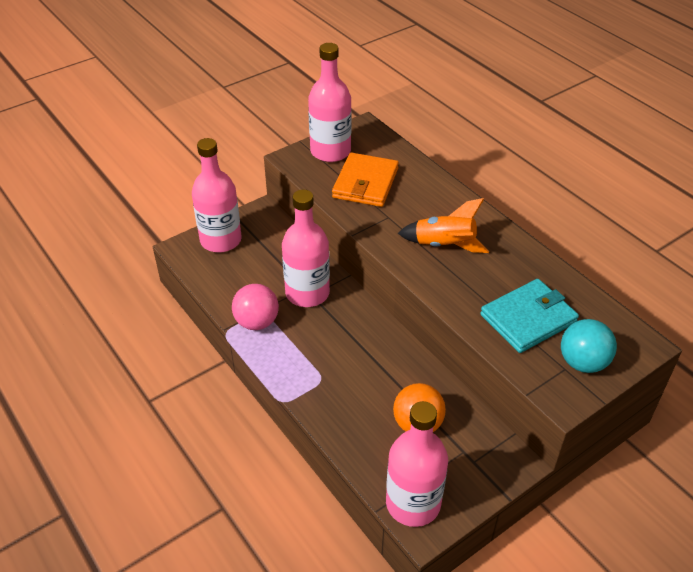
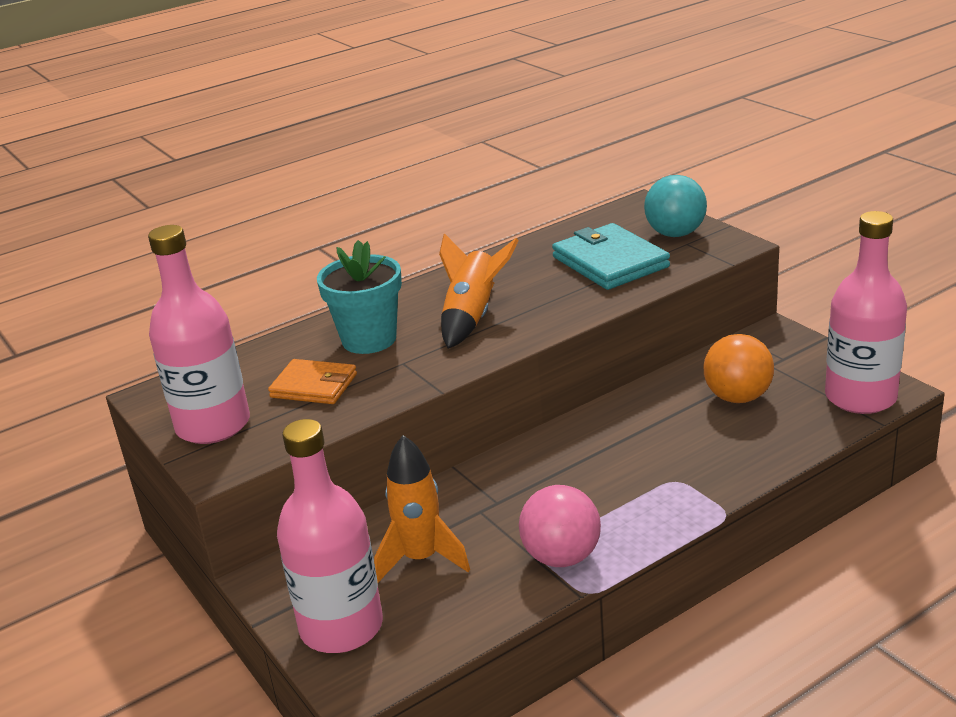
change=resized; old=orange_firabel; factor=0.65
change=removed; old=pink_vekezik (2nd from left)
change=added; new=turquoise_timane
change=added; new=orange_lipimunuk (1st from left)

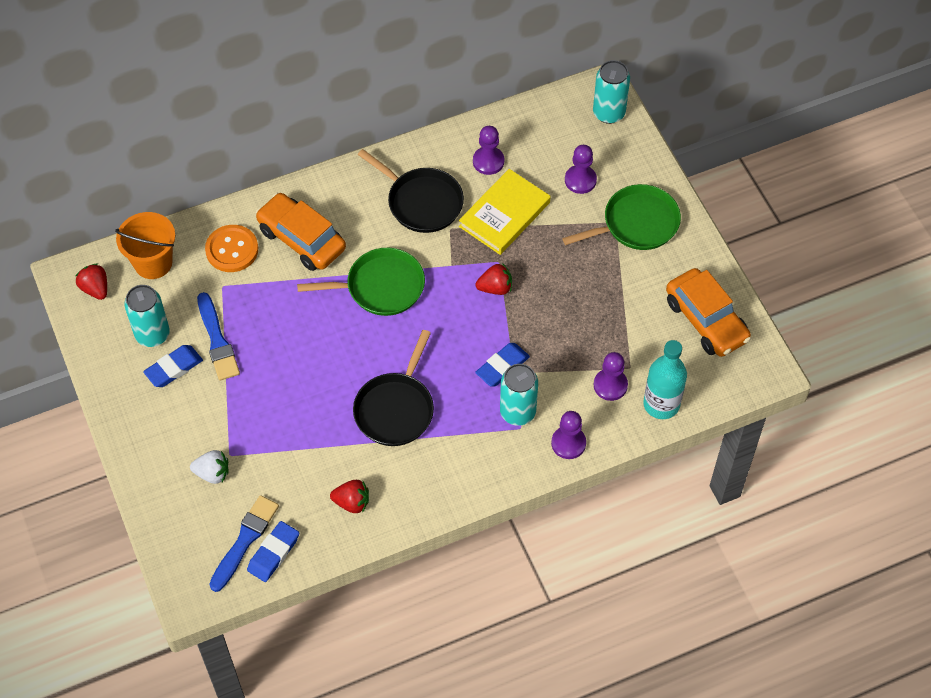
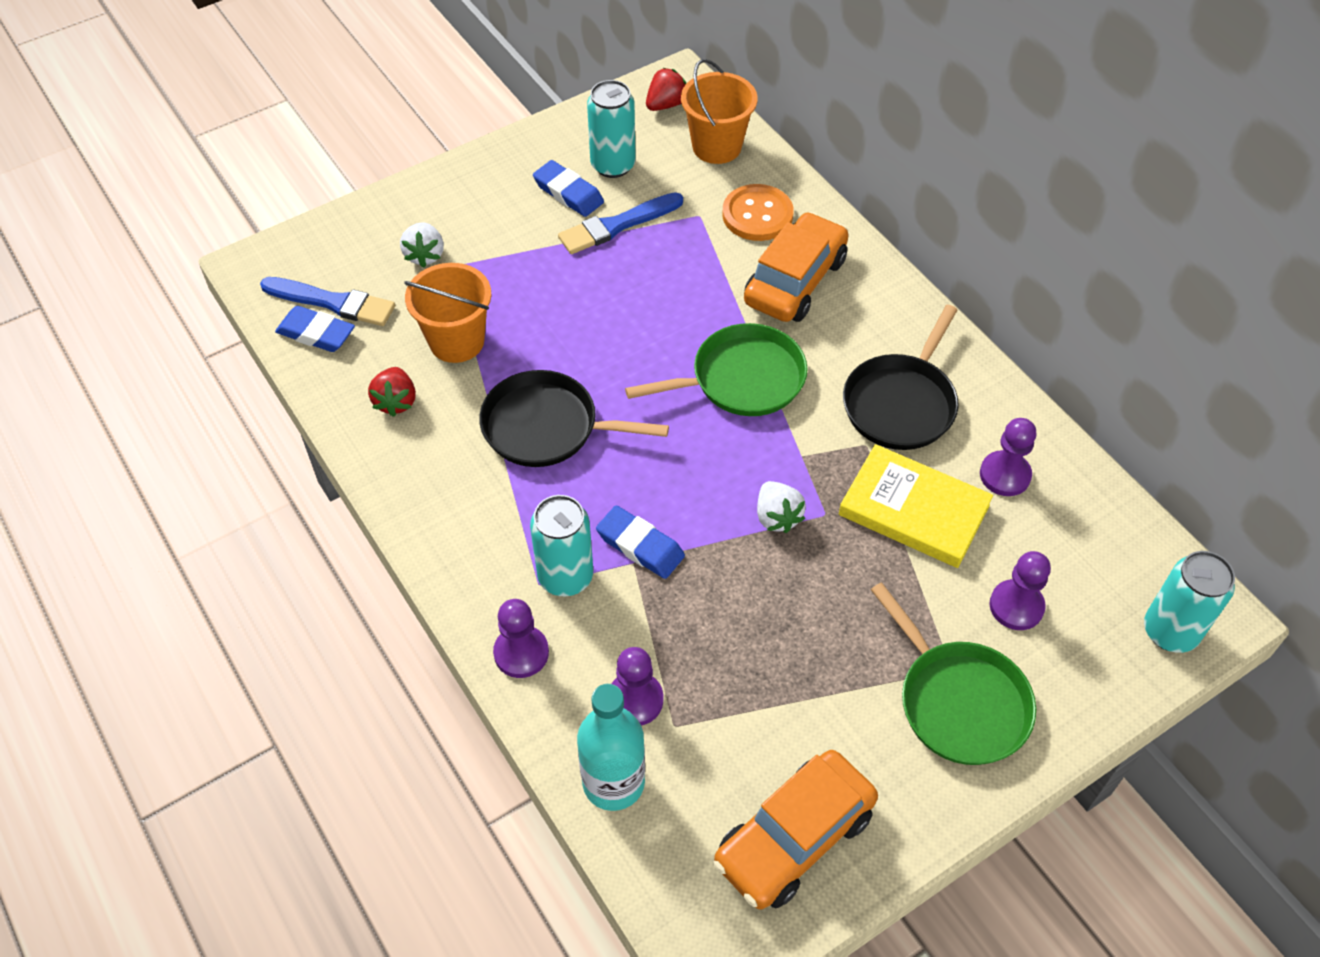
change=turned; old=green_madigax (1st from left); degrees=-90
change=recoloured; old=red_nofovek (3rd from left); new=white_nofovek (2nd from left)
change=added; new=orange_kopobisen (1st from left)

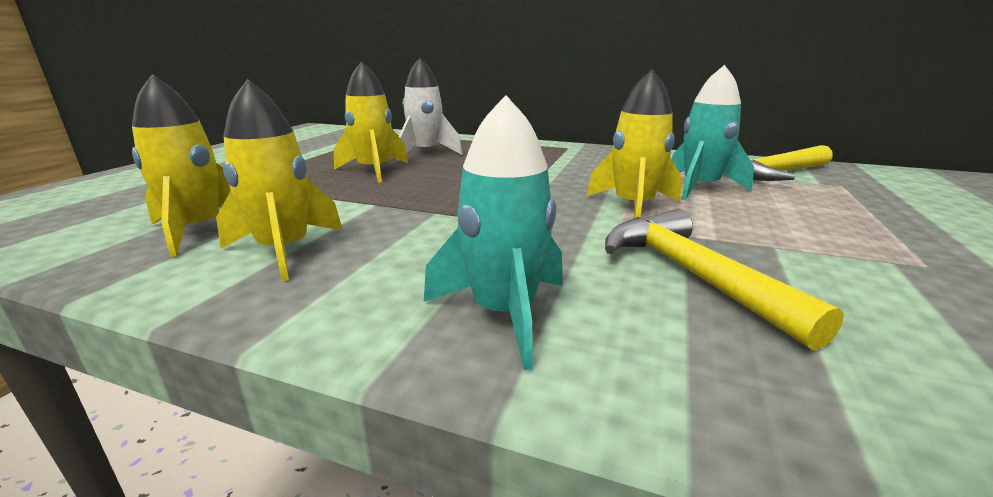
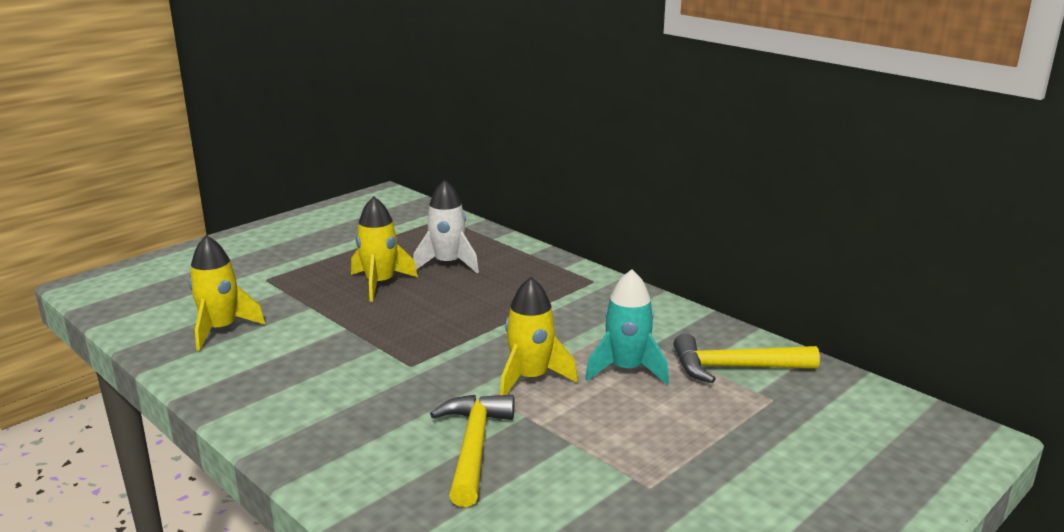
change=removed; old=yellow_lipimunuk (2nd from left)
change=removed; old=turquoise_lipimunuk (1st from left)

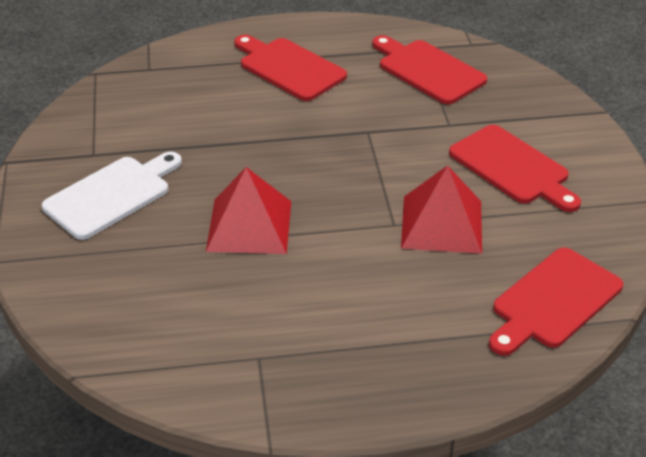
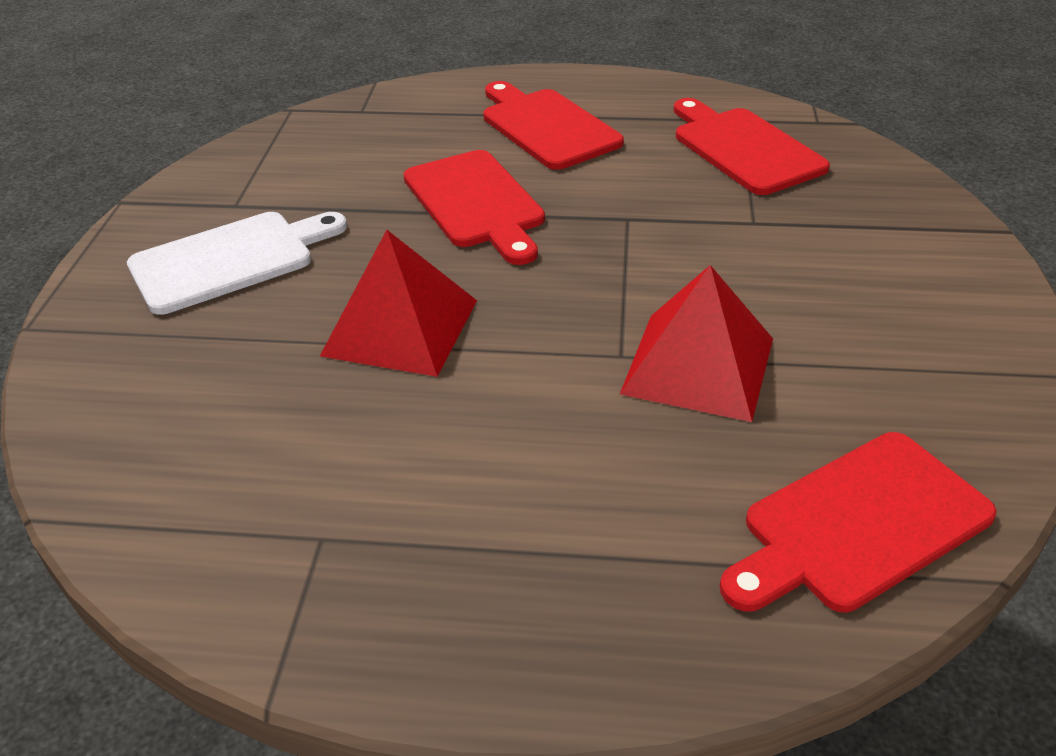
change=moved; old=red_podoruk (3rd from left in the first image); new=red_podoruk (1st from left)

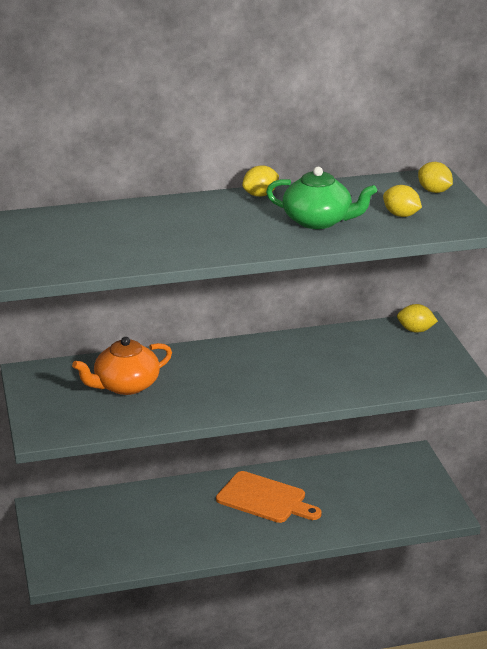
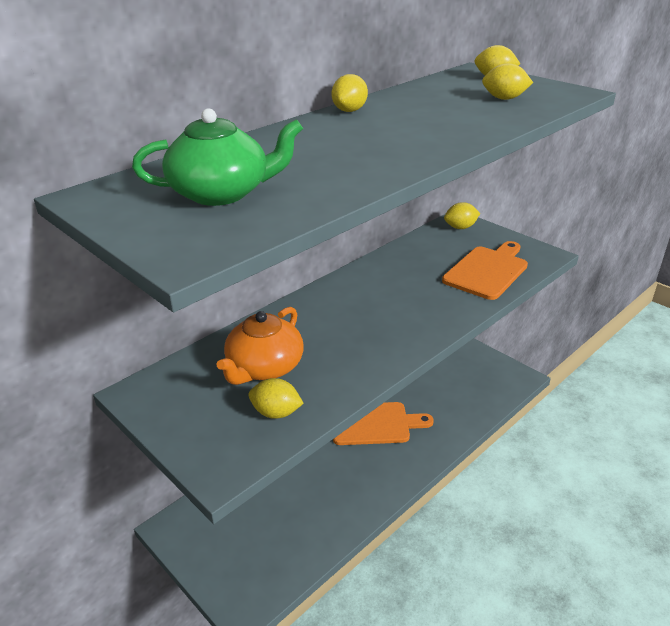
change=moved; old=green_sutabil
change=added; new=orange_podoruk (2nd from left)
change=added; new=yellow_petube (1st from left)

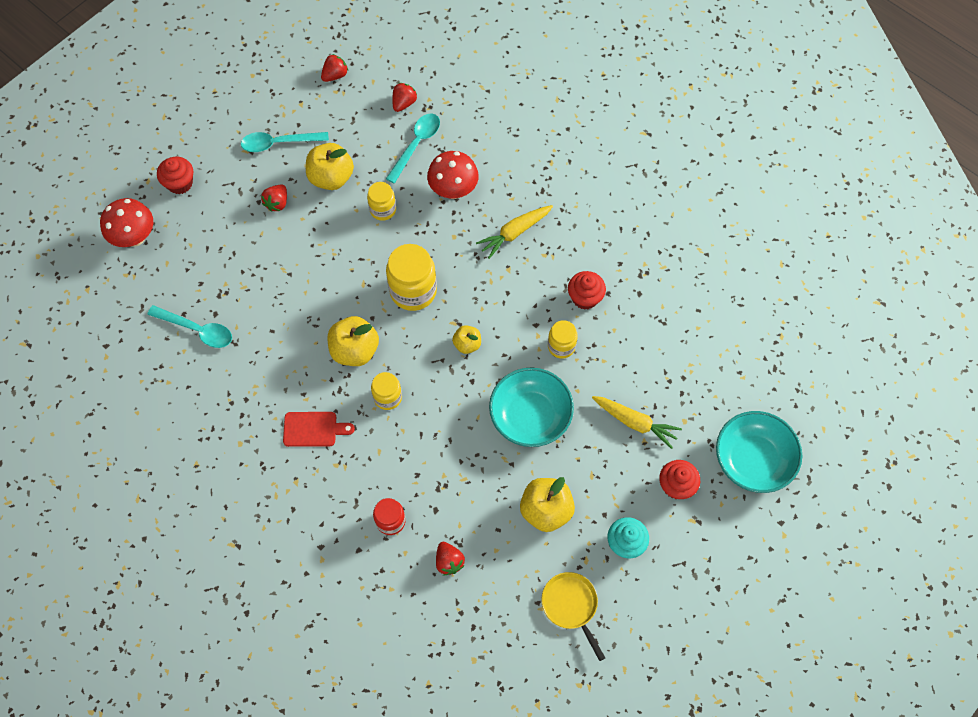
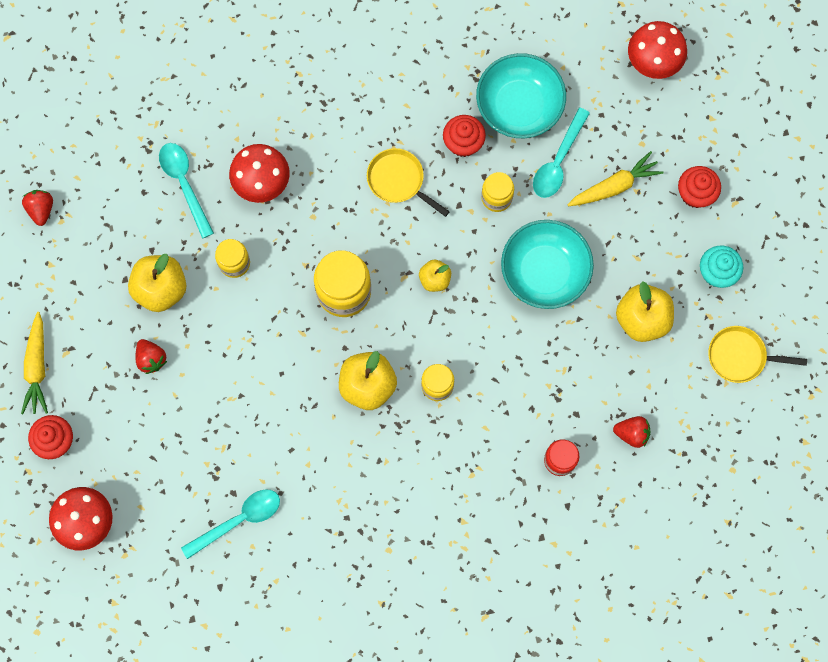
change=removed; old=red_nofovek (3rd from left)
change=moved; old=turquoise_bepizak (2nd from left in the first image); new=turquoise_bepizak (3rd from left)
change=moved; old=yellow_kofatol (1st from left)
change=moved; old=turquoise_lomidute (2nd from left in the first image); new=turquoise_lomidute (1st from left)
change=removed; old=red_podoruk
change=added; new=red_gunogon (3rd from left)
change=added; new=yellow_madigax (1st from left)

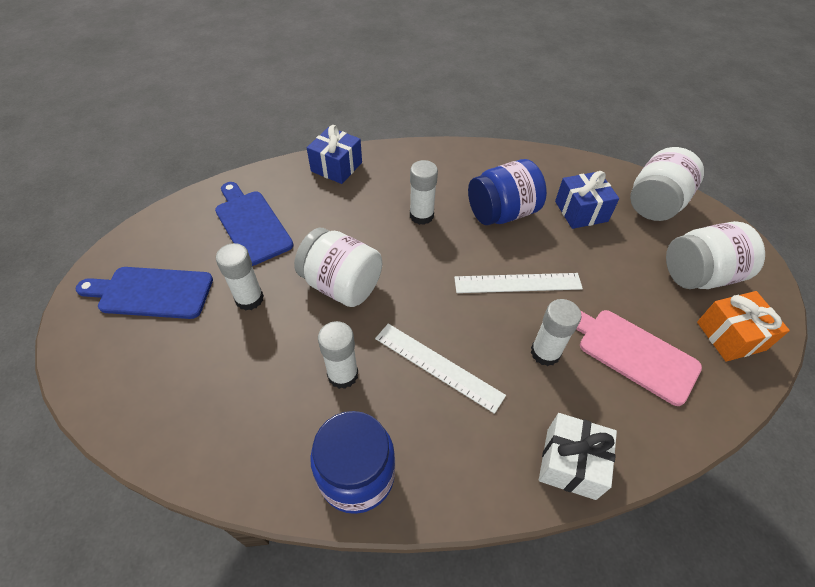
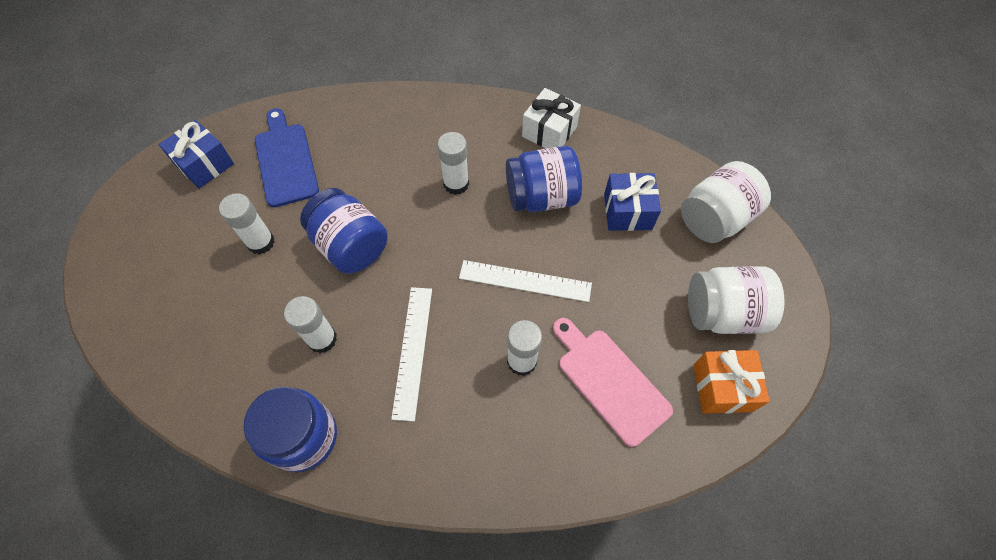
change=moved; old=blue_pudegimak (1st from left)
change=recoloured; old=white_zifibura (1st from left); new=blue_zifibura (2nd from left)
change=removed; old=blue_podoruk (1st from left)
change=turned; old=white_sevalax (1st from left); degrees=45
change=moved; old=white_pudegimak

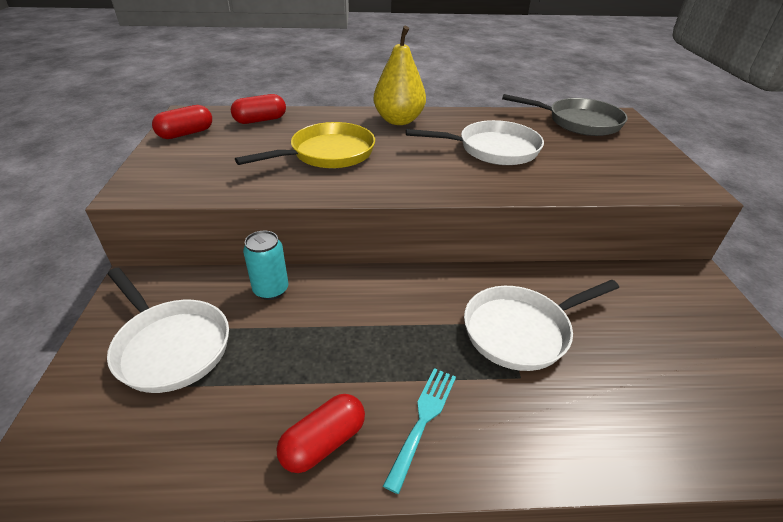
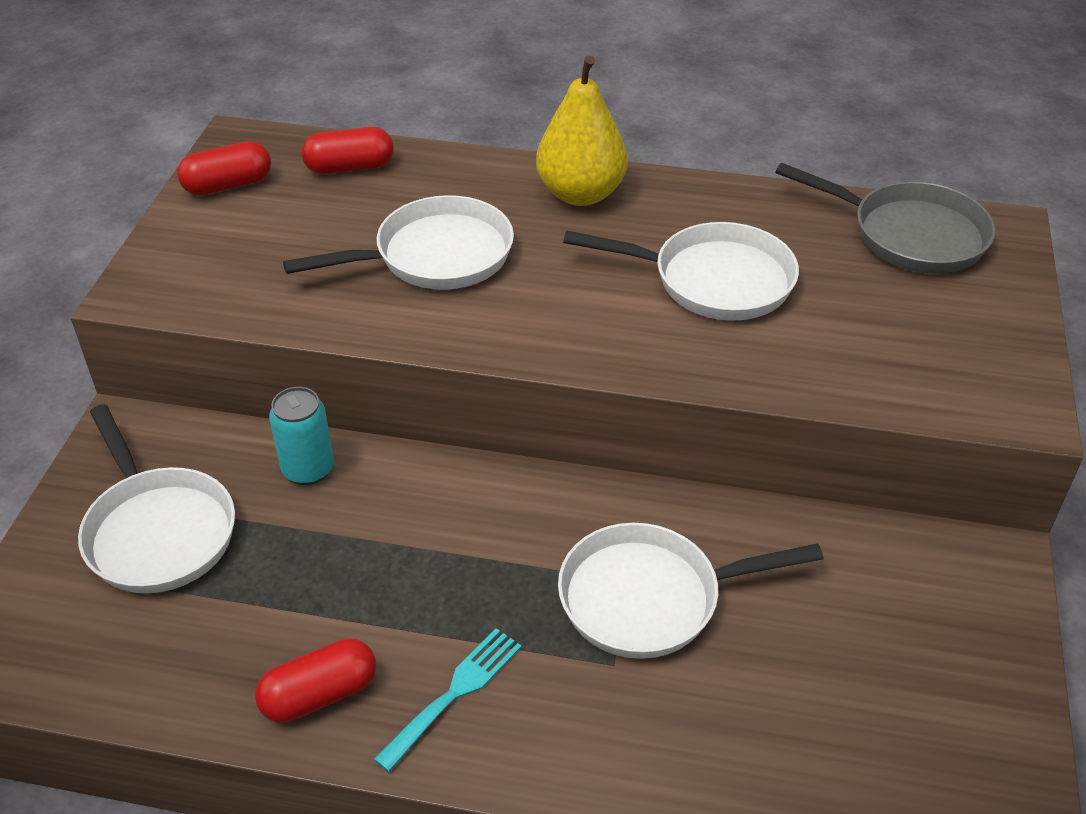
change=recoloured; old=yellow_madigax; new=white_madigax (2nd from left)

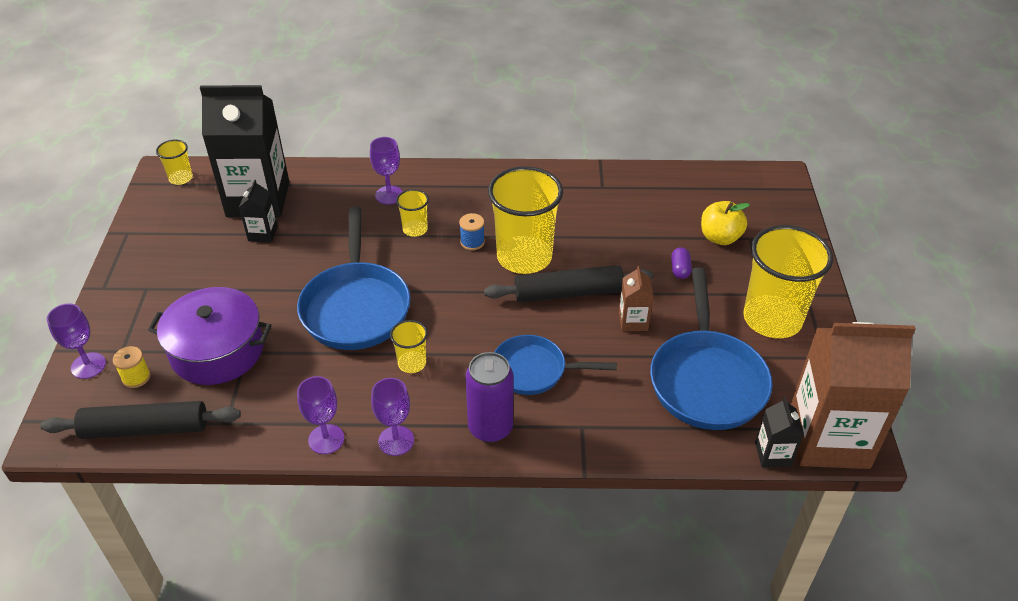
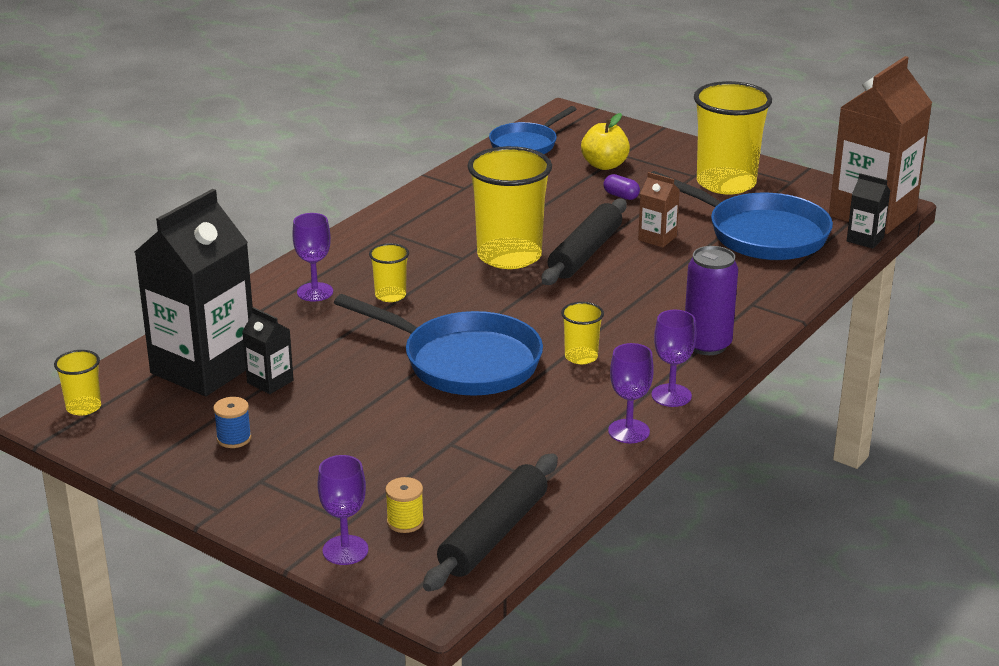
change=moved; old=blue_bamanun
change=removed; old=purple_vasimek
change=moved; old=blue_madigax (2nd from left)

